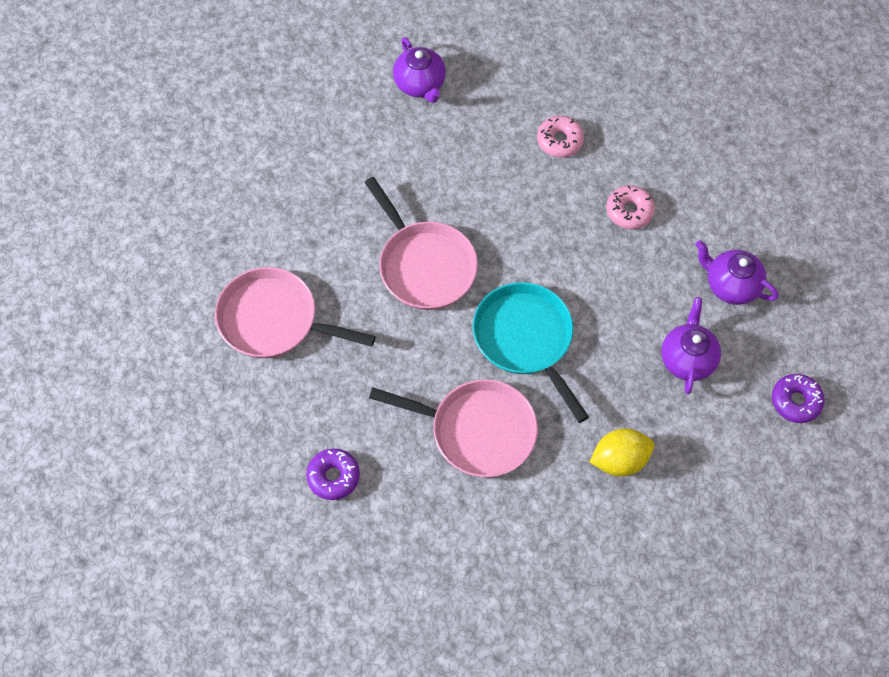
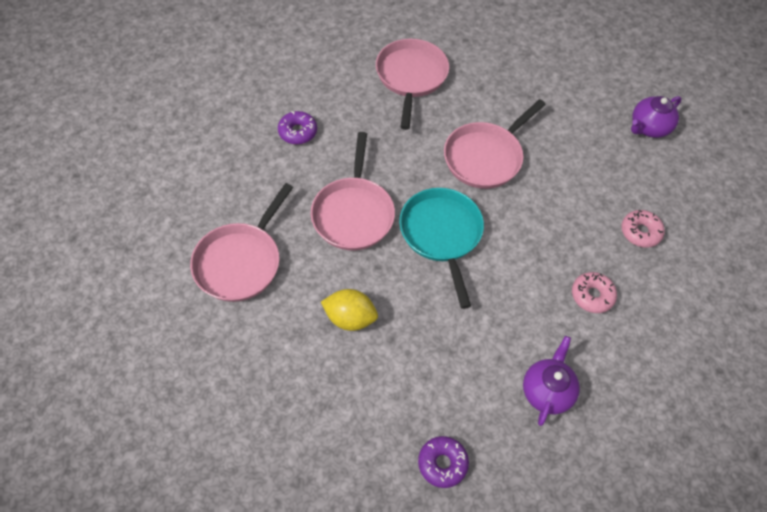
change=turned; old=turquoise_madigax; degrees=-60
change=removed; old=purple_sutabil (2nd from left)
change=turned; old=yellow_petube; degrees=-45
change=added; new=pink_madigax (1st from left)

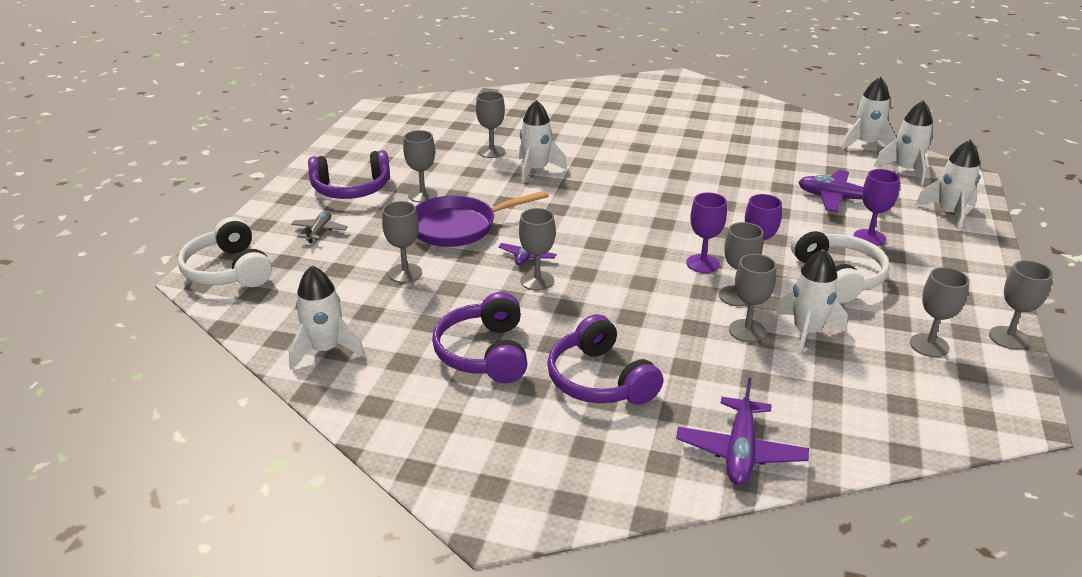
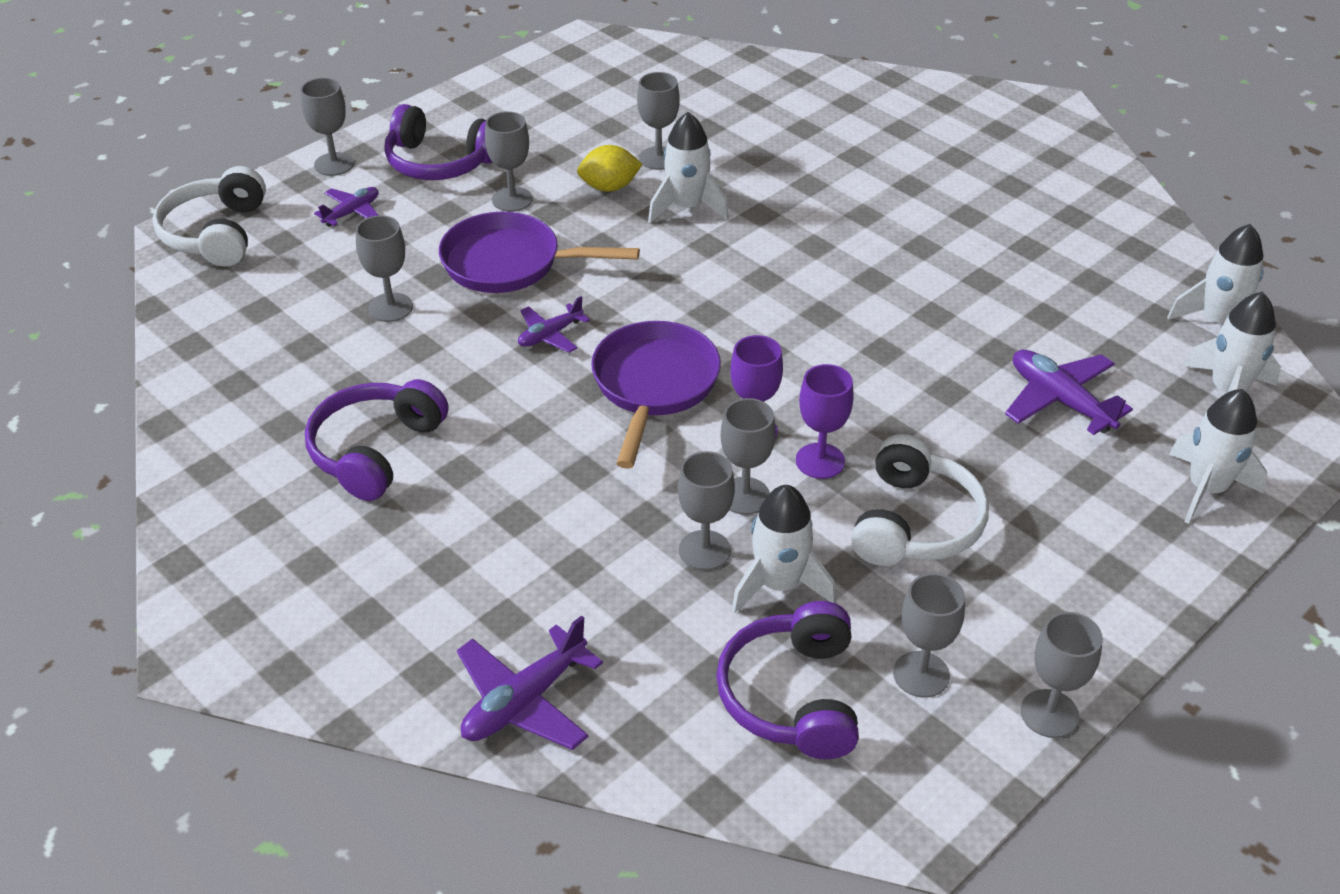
change=removed; old=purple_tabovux (3rd from left)
change=moved; old=grey_tabovux (4th from left in the first image); new=grey_tabovux (1st from left)
change=recoloured; old=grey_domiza; new=purple_domiza (1st from left)
change=removed; old=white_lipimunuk (1st from left)
change=moved; old=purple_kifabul (3rd from left)
change=added; new=yellow_petube
change=added; new=purple_madigax (2nd from left)

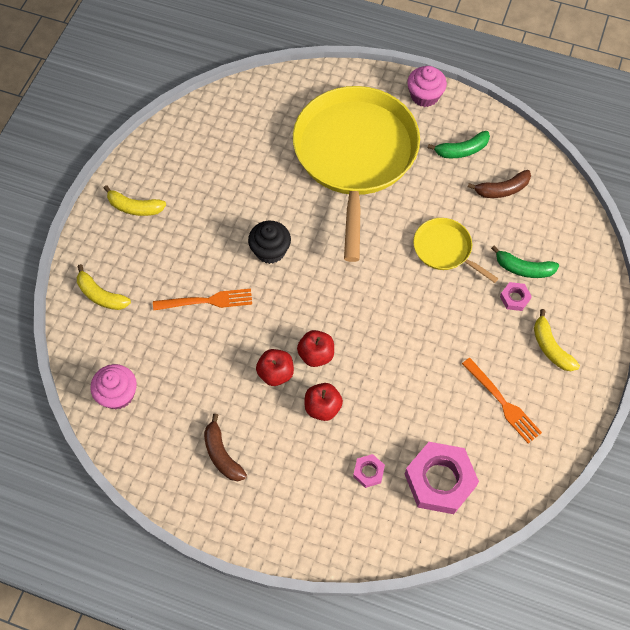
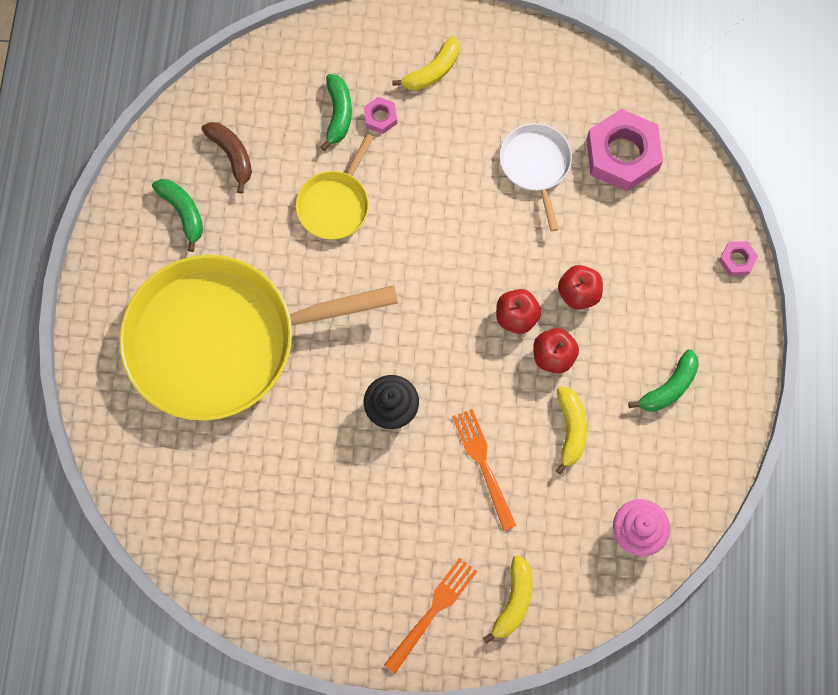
change=removed; old=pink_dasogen (2nd from left)
change=moved; old=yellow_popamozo (2nd from left in the first image); new=yellow_popamozo (3rd from left)
change=moved; old=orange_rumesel (2nd from left in the first image); new=orange_rumesel (1st from left)
change=recoloured; old=brown_popamozo (1st from left); new=green_popamozo (3rd from left)
change=moved; old=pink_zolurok (1st from left in the first image); new=pink_zolurok (3rd from left)
change=added; new=white_madigax

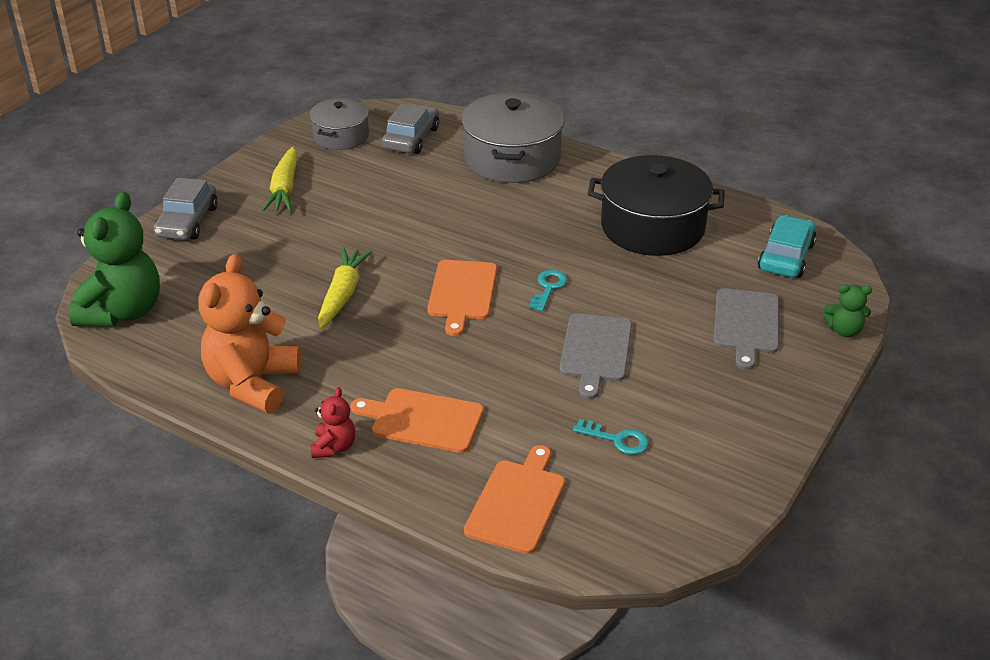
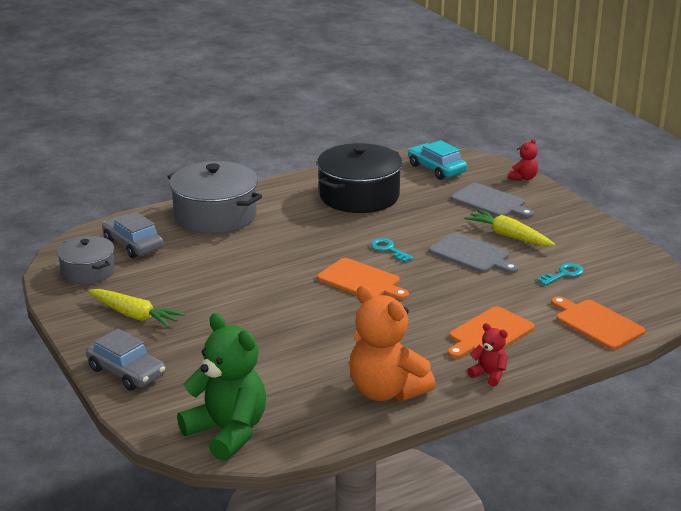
change=moved; old=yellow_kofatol (2nd from left)
change=recoloured; old=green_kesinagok (2nd from left); new=red_kesinagok (2nd from left)

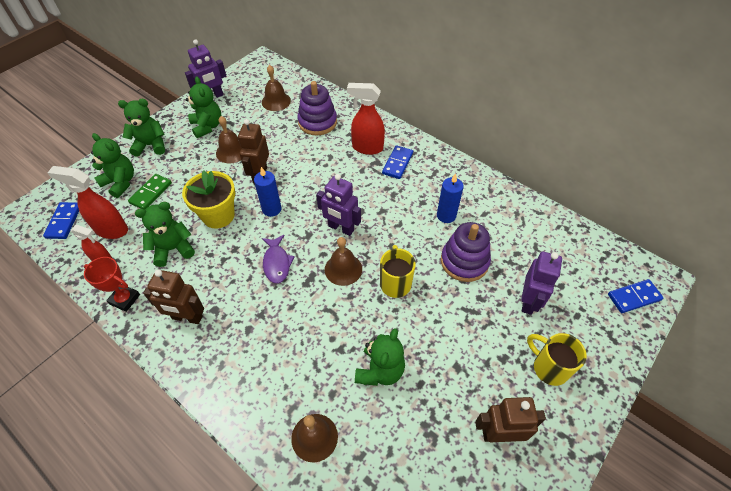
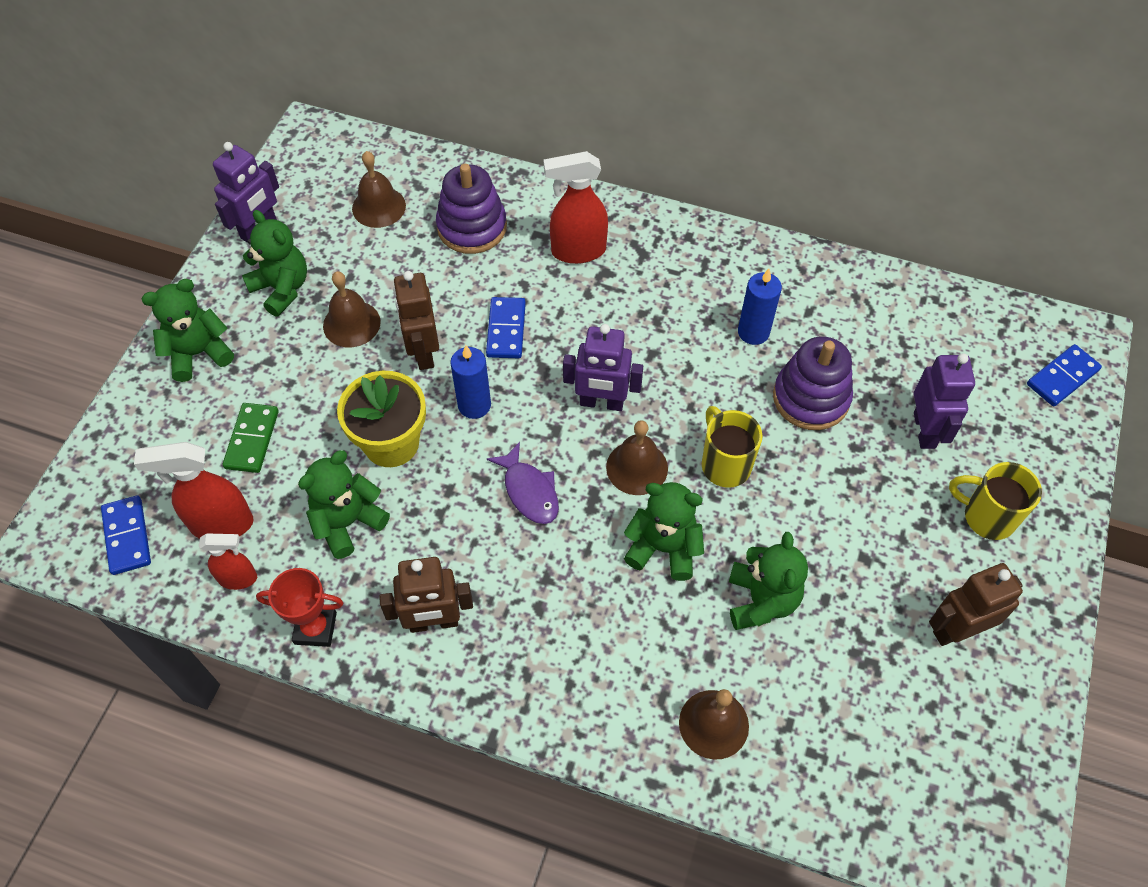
change=moved; old=green_kesinagok (1st from left in the first image); new=green_kesinagok (4th from left)
change=moved; old=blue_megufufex (2nd from left)

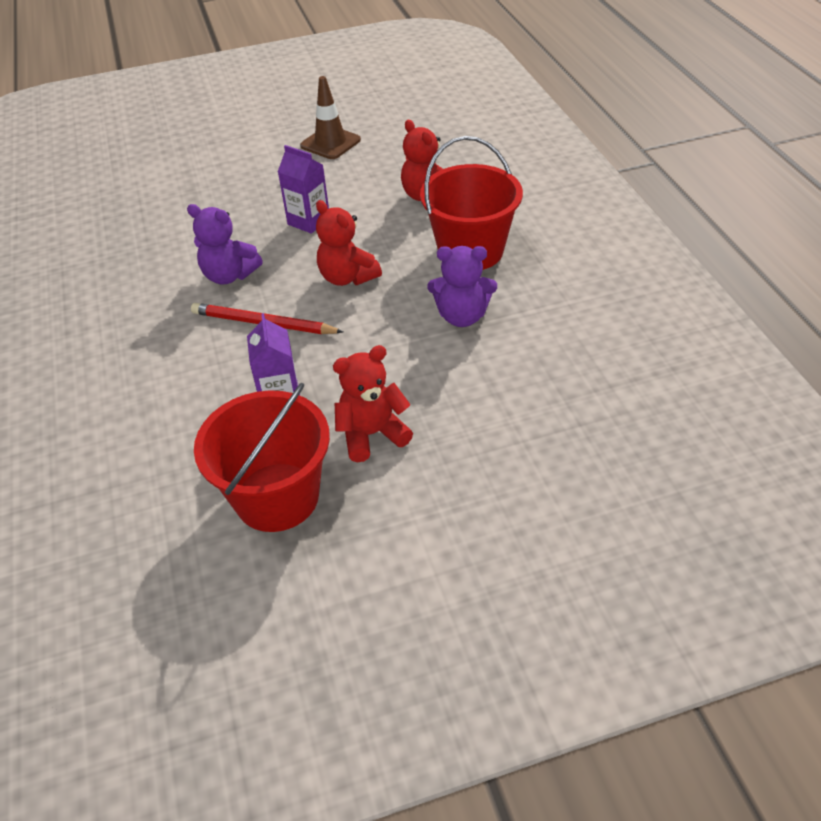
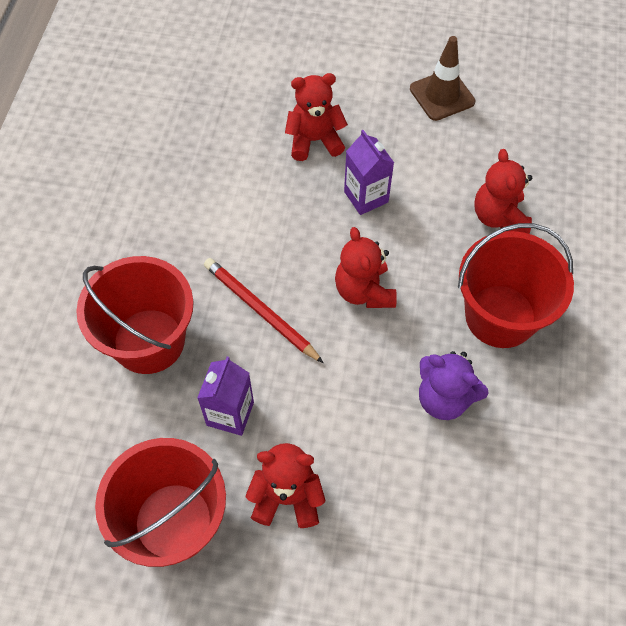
change=removed; old=purple_kesinagok (1st from left)
change=added; new=red_kesinagok (2nd from left)
change=added; new=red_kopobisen (1st from left)

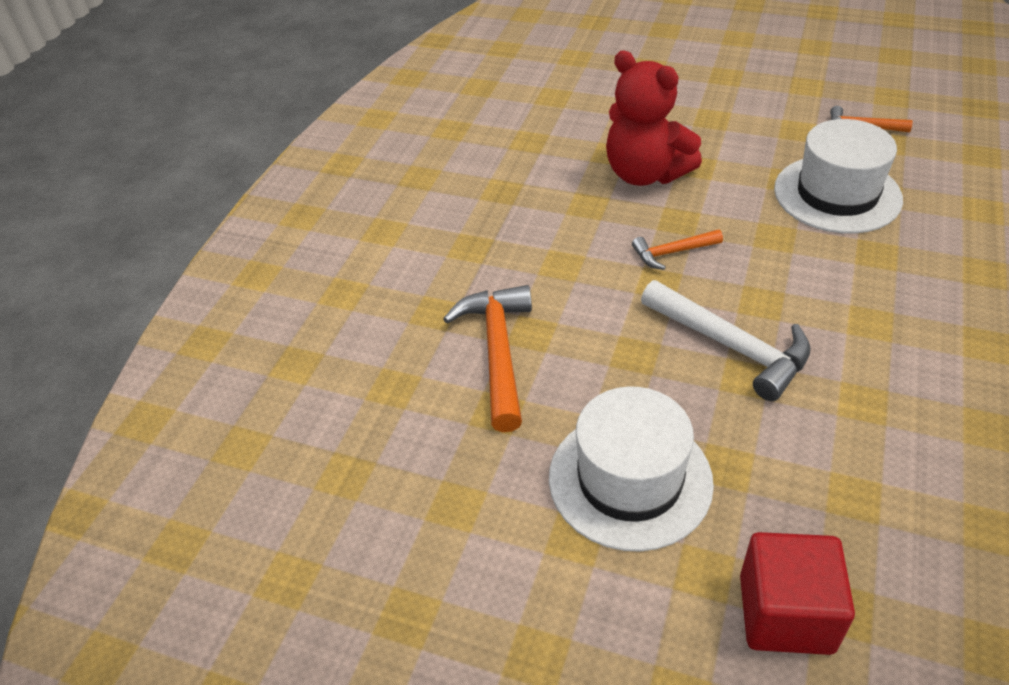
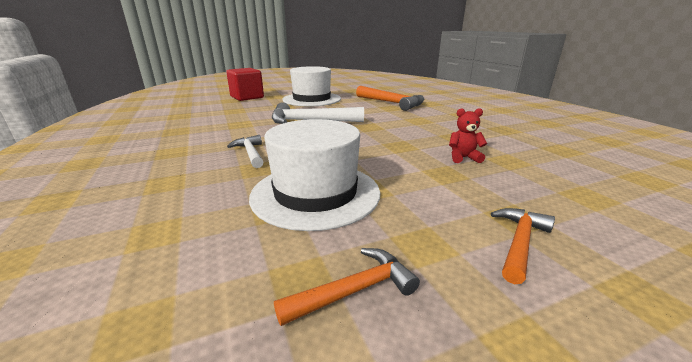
change=resized; old=red_kesinagok; factor=0.43
change=moved; old=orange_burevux (2nd from left in the first image); new=orange_burevux (3rd from left)
change=added; new=white_burevux (1st from left)

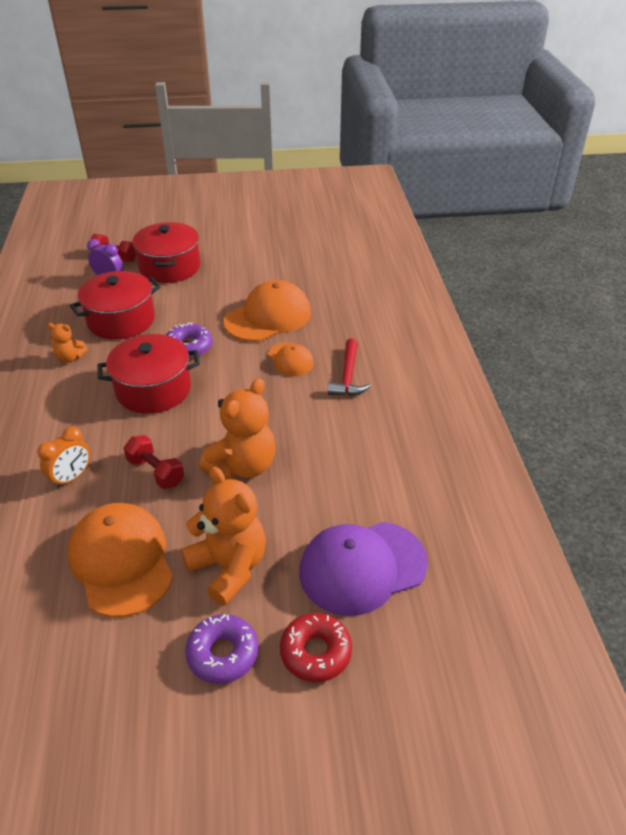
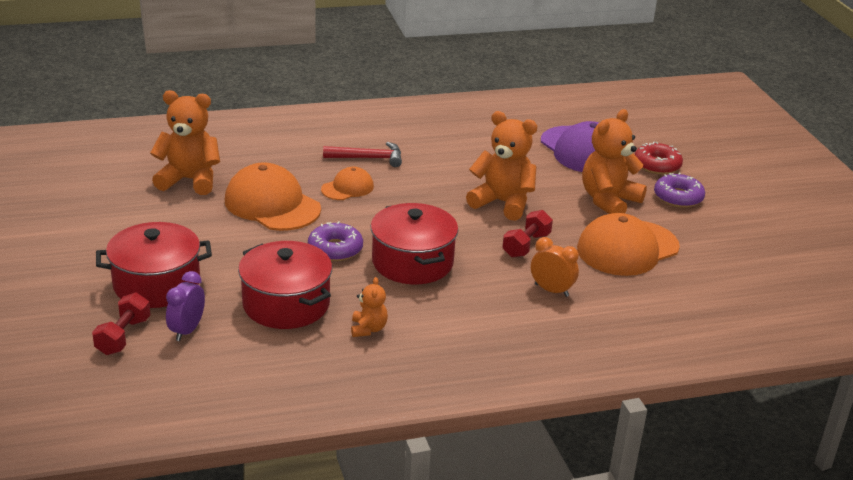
change=added; new=orange_kesinagok (1st from left)

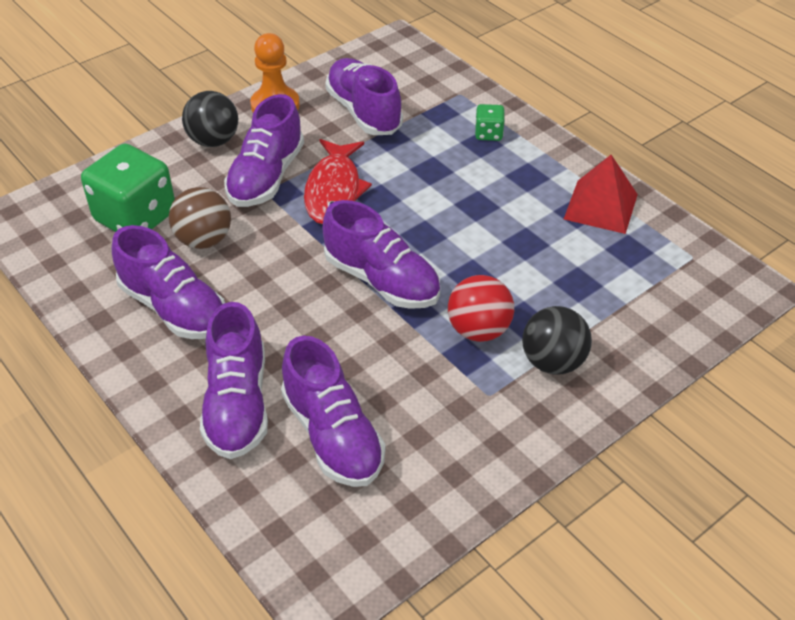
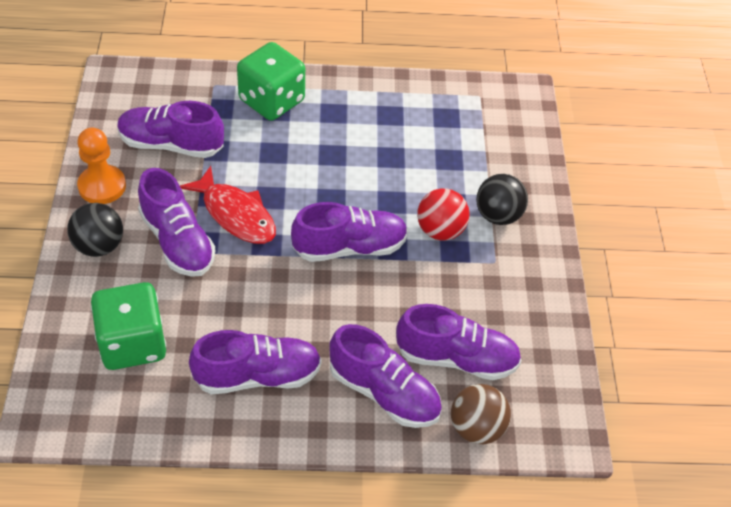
change=resized; old=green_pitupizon (2nd from left); factor=2.16
change=removed; old=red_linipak
change=moved; old=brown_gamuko

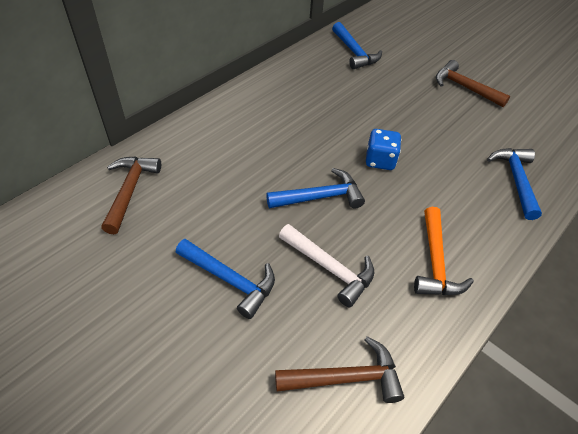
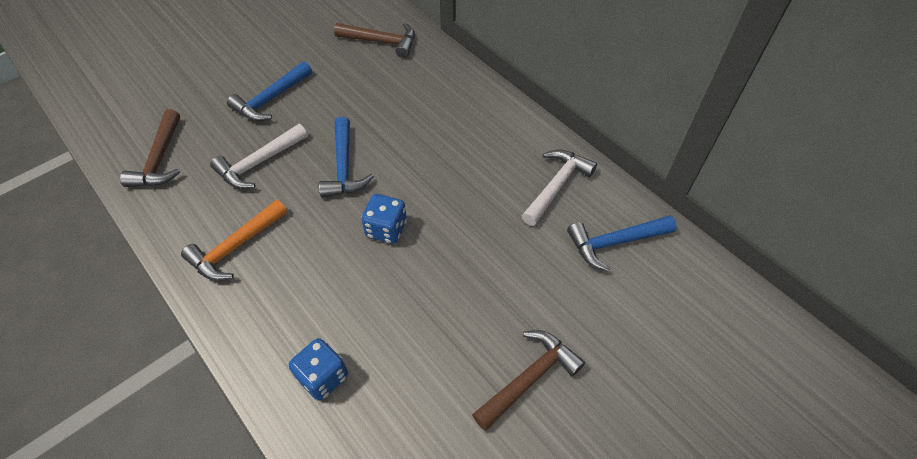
change=replaced; old=blue_burevux (4th from left); new=blue_pitupizon (1st from left)
change=turned; old=orange_burevux; degrees=-60
change=added; new=white_burevux (2nd from left)

